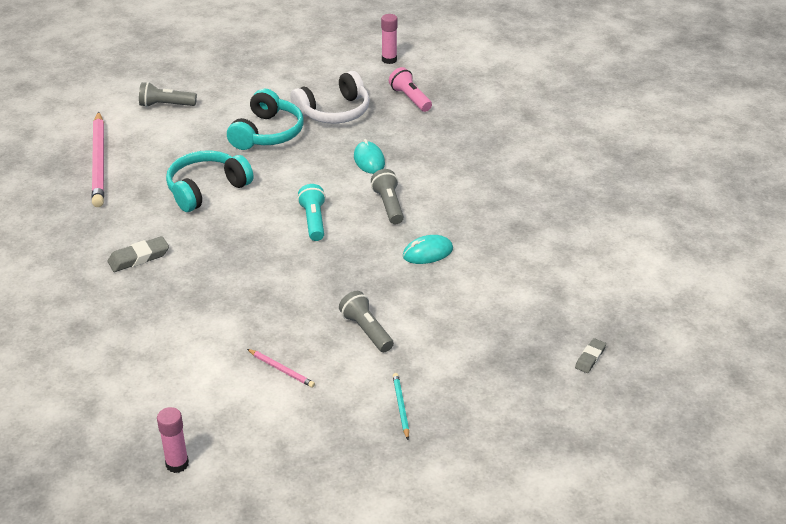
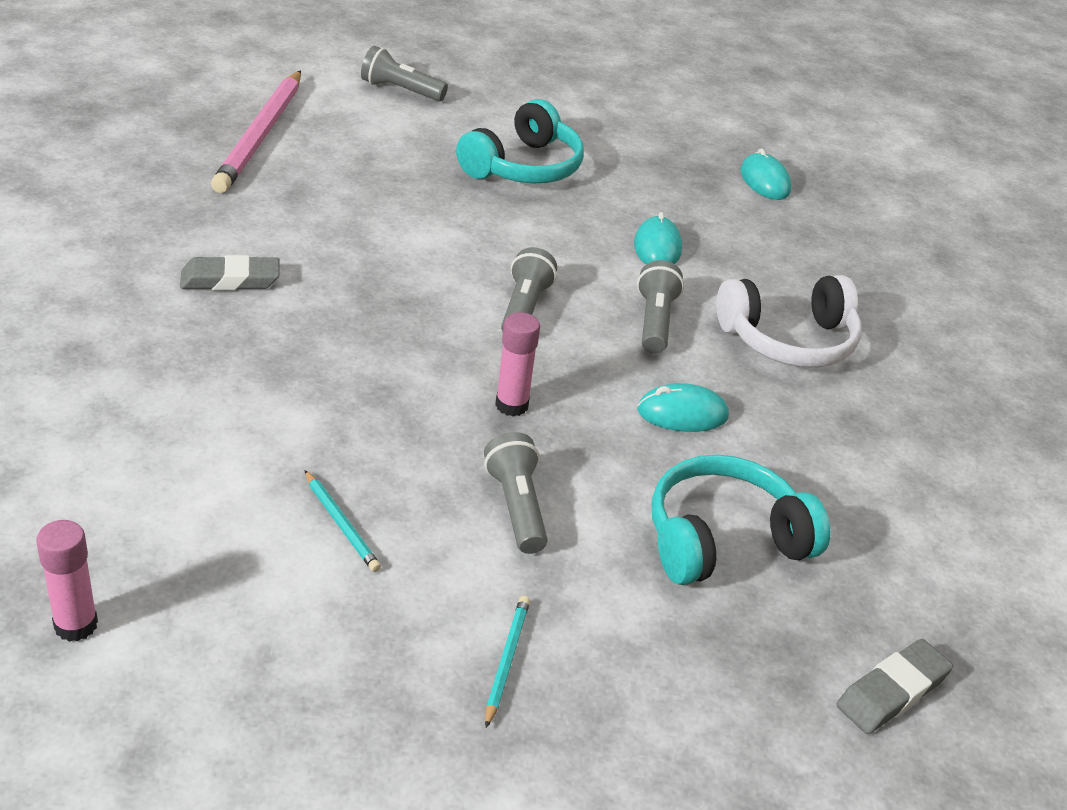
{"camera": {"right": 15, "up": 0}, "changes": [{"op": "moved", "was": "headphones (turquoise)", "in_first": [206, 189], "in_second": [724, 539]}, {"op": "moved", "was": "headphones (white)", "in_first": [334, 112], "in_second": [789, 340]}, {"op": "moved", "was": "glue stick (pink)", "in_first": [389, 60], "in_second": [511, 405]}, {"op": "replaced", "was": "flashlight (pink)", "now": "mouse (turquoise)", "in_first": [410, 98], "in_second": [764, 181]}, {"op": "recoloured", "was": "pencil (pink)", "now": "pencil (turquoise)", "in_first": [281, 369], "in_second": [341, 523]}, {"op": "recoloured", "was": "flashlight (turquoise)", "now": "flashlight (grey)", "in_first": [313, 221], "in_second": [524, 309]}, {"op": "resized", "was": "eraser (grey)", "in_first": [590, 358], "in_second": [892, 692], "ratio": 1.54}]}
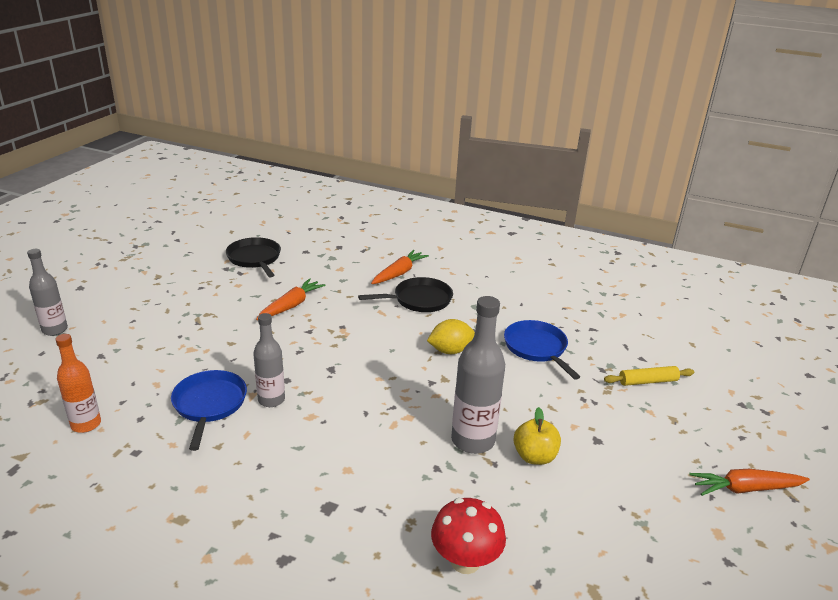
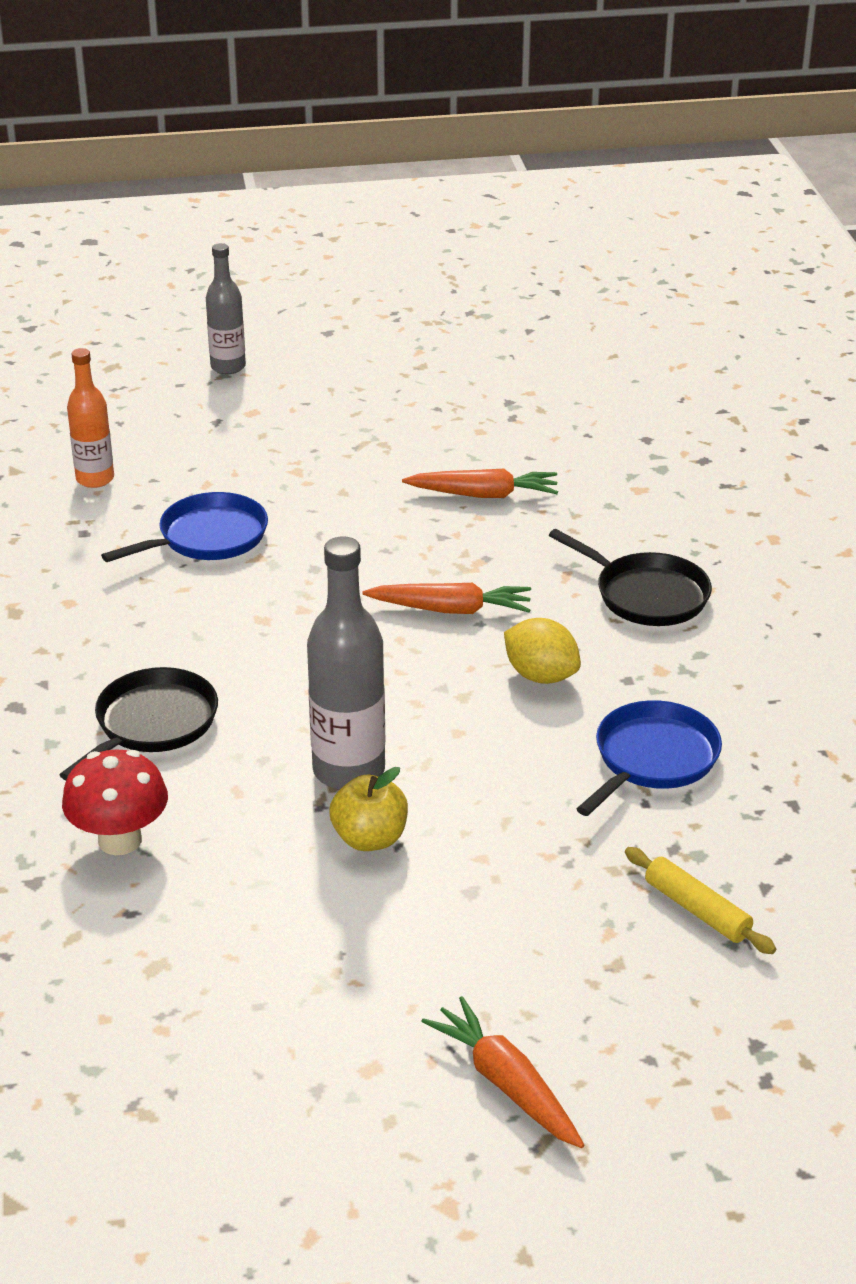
{"camera": {"right": 60, "up": 5}, "changes": [{"op": "removed", "was": "bottle (grey)", "in_first": [271, 400]}, {"op": "moved", "was": "pan (black)", "in_first": [255, 258], "in_second": [152, 724]}, {"op": "moved", "was": "carrot (orange)", "in_first": [399, 273], "in_second": [450, 609]}]}
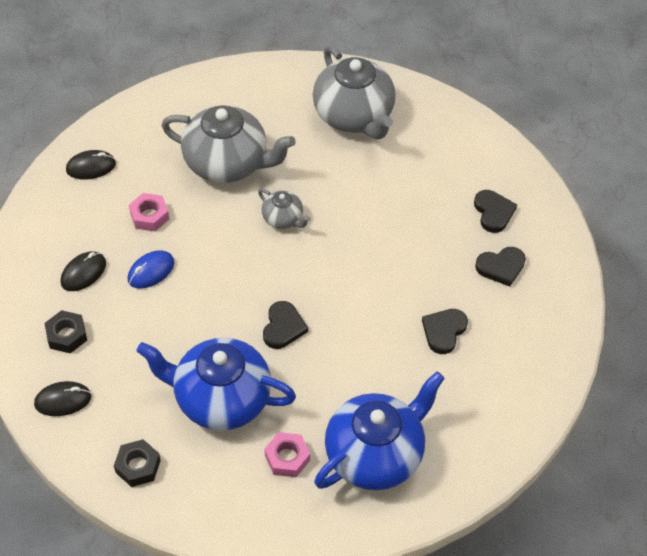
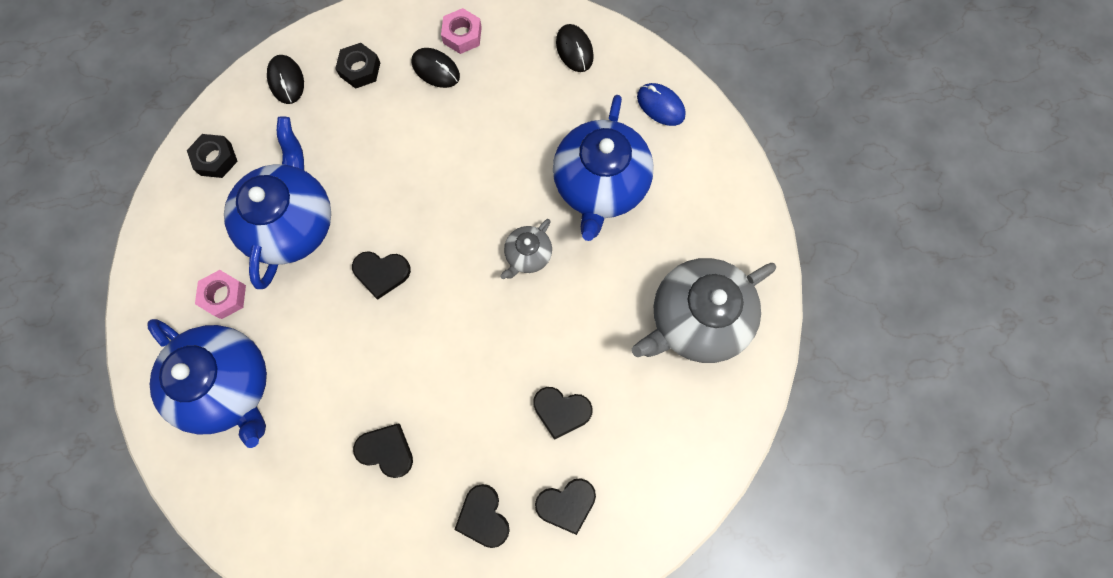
{"camera": {"right": 85, "up": 20}, "changes": [{"op": "added", "now": "heart (black)", "in_second": [561, 411]}, {"op": "moved", "was": "mouse (blue)", "in_first": [151, 271], "in_second": [660, 106]}, {"op": "moved", "was": "nut (pink)", "in_first": [149, 216], "in_second": [462, 35]}, {"op": "recoloured", "was": "teapot (grey)", "now": "teapot (blue)", "in_first": [227, 163], "in_second": [600, 185]}]}
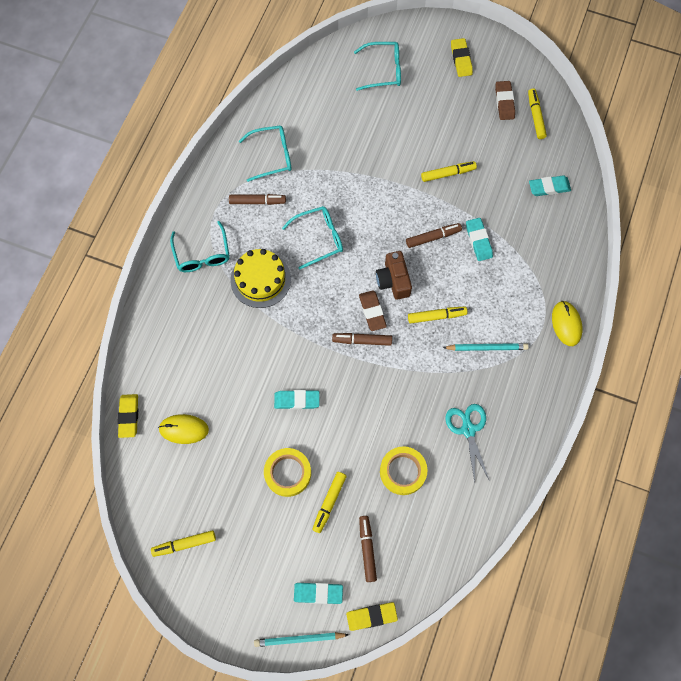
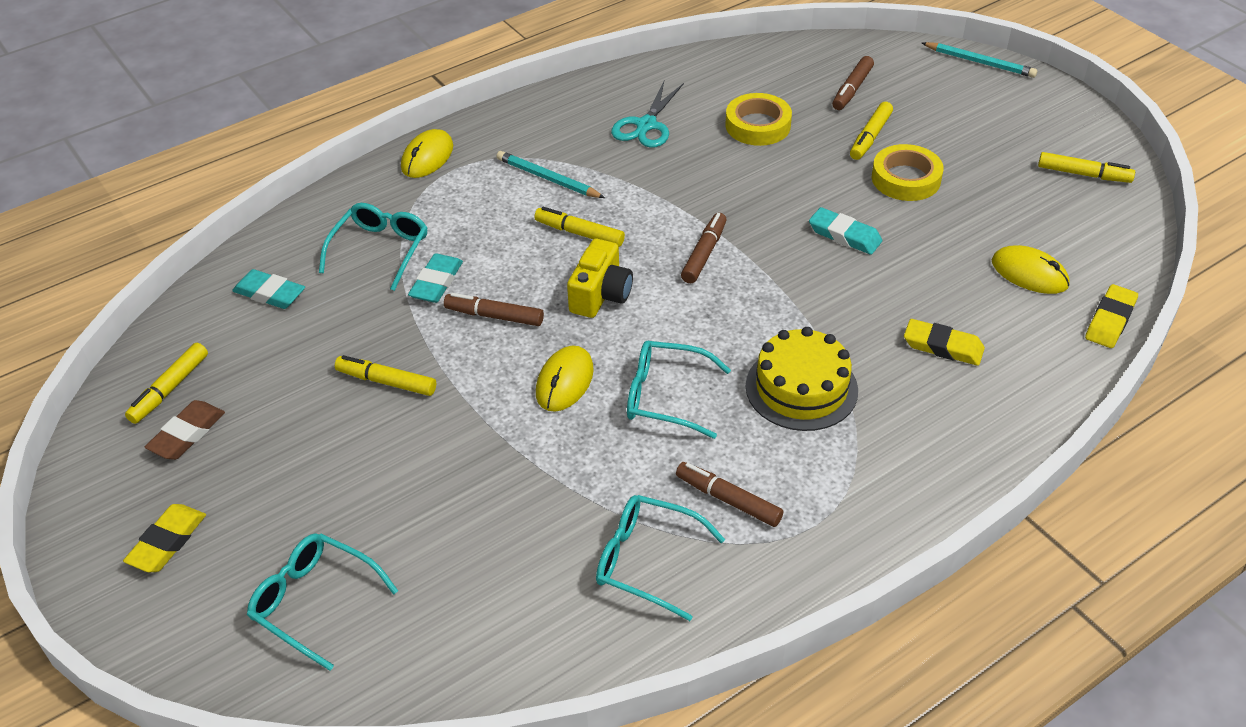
{"camera": {"right": -145, "up": -25}, "changes": [{"op": "removed", "was": "eraser (turquoise)", "in_first": [318, 593]}, {"op": "removed", "was": "eraser (brown)", "in_first": [372, 312]}, {"op": "added", "now": "mouse (yellow)", "in_second": [564, 381]}, {"op": "moved", "was": "glasses (turquoise)", "in_first": [202, 254], "in_second": [380, 250]}, {"op": "moved", "was": "eraser (yellow)", "in_first": [371, 616], "in_second": [943, 346]}, {"op": "recoloured", "was": "camera (brown)", "now": "camera (yellow)", "in_first": [393, 281], "in_second": [600, 295]}, {"op": "turned", "was": "marker (yellow)", "in_first": [329, 502], "in_second": [870, 137], "clockwise": 150}, {"op": "turned", "was": "marker (brown)", "in_first": [362, 340], "in_second": [704, 254], "clockwise": -105}]}
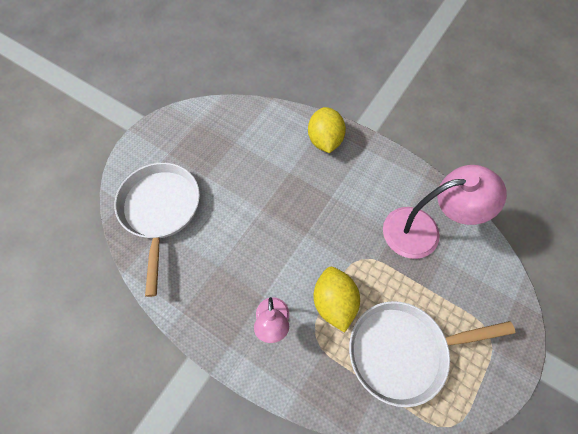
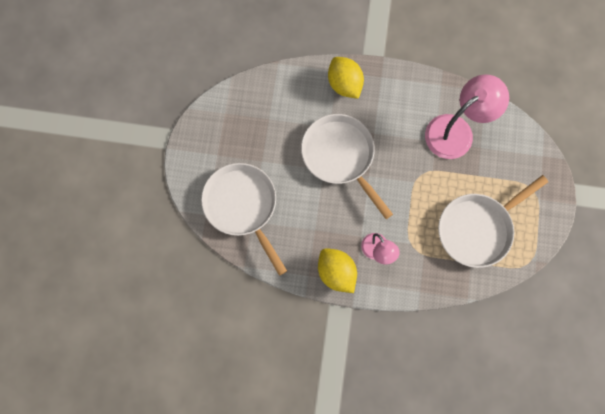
{"camera": {"right": -25, "up": 10}, "changes": [{"op": "added", "now": "pan (white)", "in_second": [340, 156]}, {"op": "moved", "was": "lemon (yellow)", "in_first": [334, 302], "in_second": [336, 273]}]}
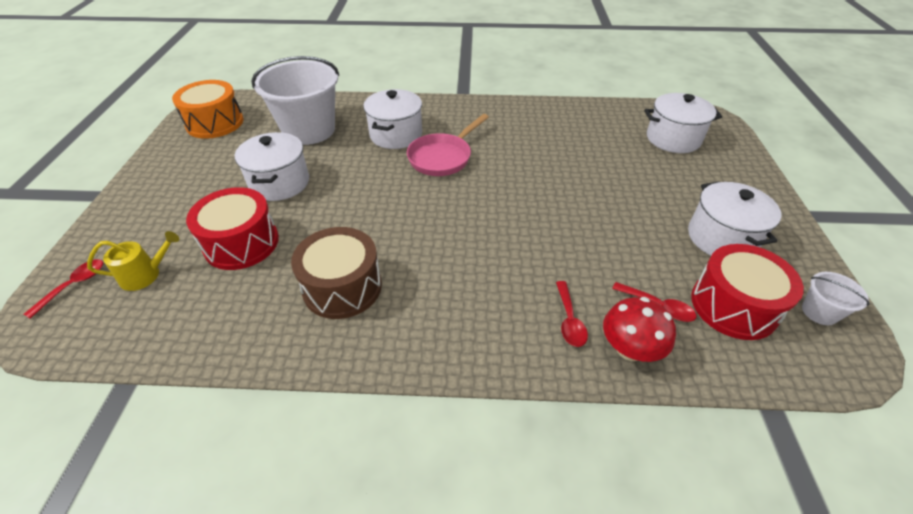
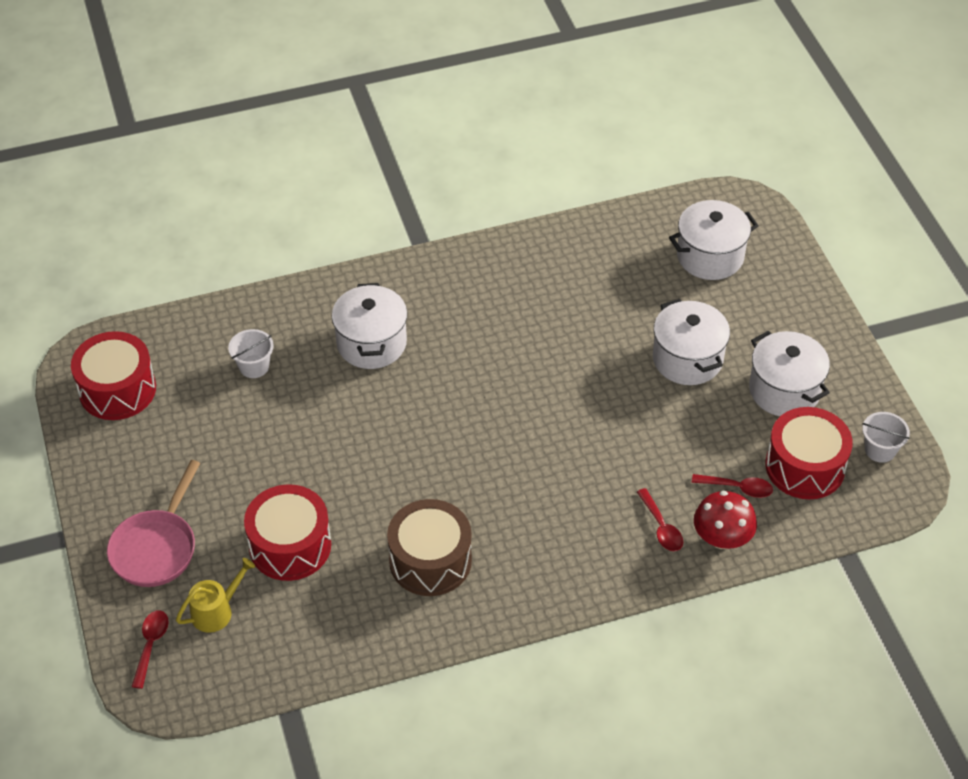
{"camera": {"right": -20, "up": 5}, "changes": [{"op": "moved", "was": "pot (white)", "in_first": [279, 183], "in_second": [687, 359]}, {"op": "moved", "was": "pan (pink)", "in_first": [443, 157], "in_second": [156, 548]}, {"op": "recoloured", "was": "drum (orange)", "now": "drum (red)", "in_first": [215, 123], "in_second": [117, 389]}, {"op": "resized", "was": "bucket (white)", "in_first": [309, 130], "in_second": [254, 366], "ratio": 0.43}]}
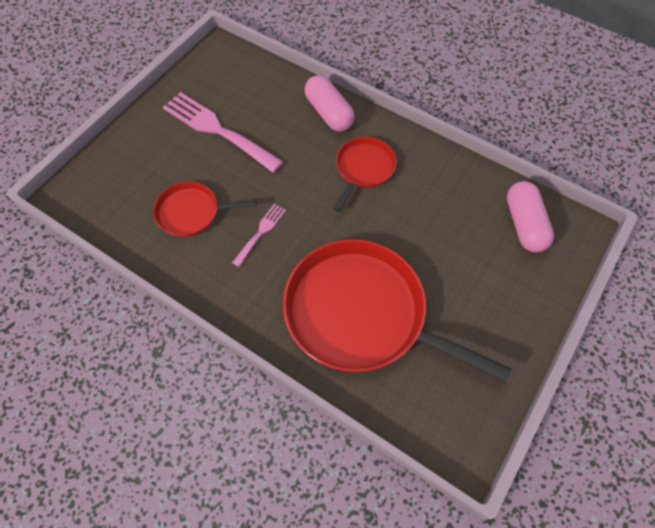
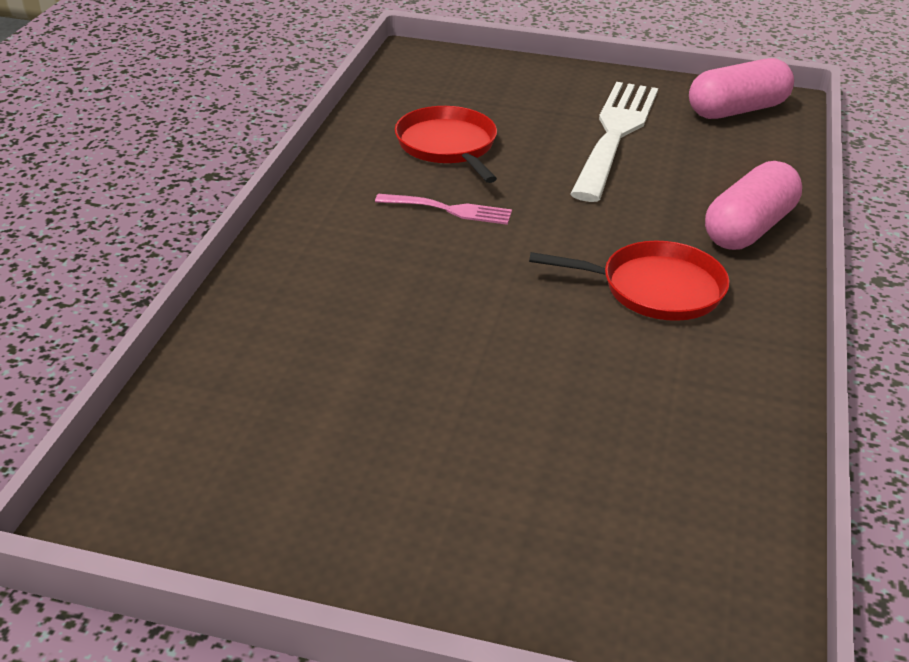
{"camera": {"right": 70, "up": -25}, "changes": [{"op": "removed", "was": "pan (red)", "in_first": [362, 314]}, {"op": "moved", "was": "capsule (pink)", "in_first": [524, 224], "in_second": [737, 110]}, {"op": "recoloured", "was": "fork (pink)", "now": "fork (white)", "in_first": [217, 130], "in_second": [615, 134]}]}
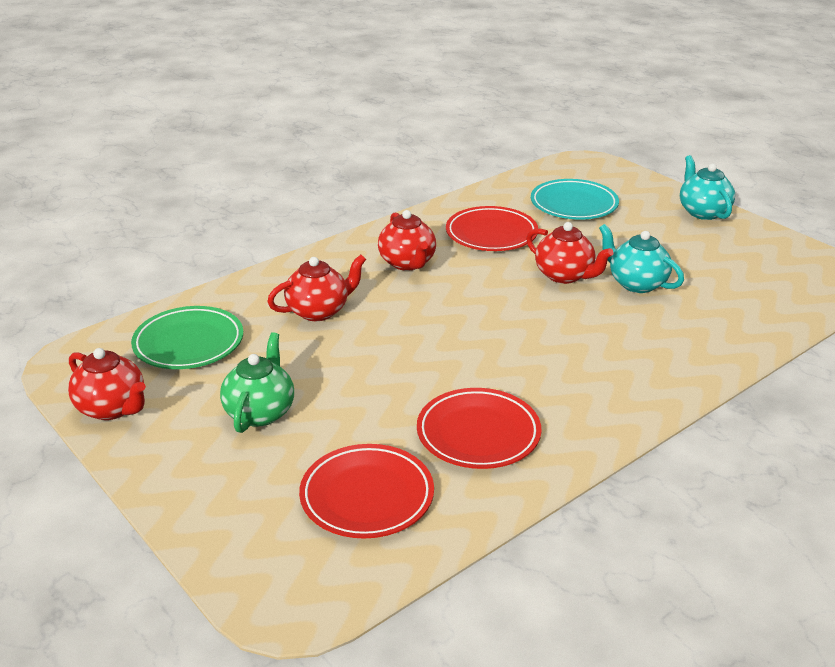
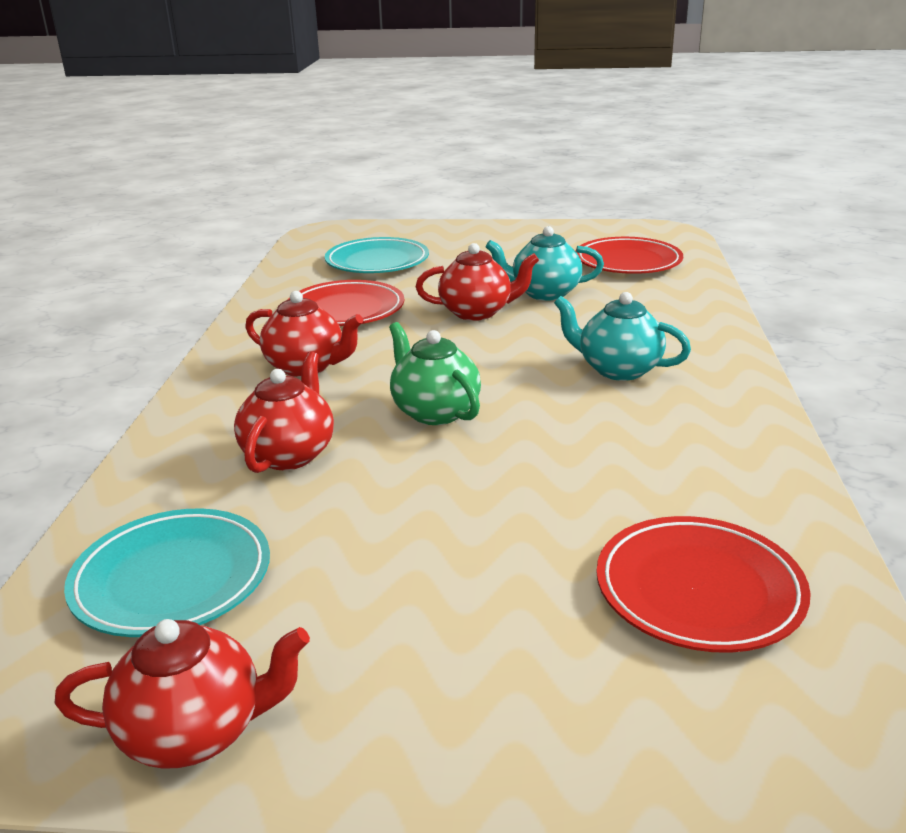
{"camera": {"right": -45, "up": -5}, "changes": [{"op": "moved", "was": "teapot (green)", "in_first": [260, 412], "in_second": [434, 412]}, {"op": "moved", "was": "plate (red)", "in_first": [478, 434], "in_second": [628, 262]}, {"op": "moved", "was": "teapot (turquoise)", "in_first": [703, 212], "in_second": [618, 369]}, {"op": "recoloured", "was": "plate (green)", "now": "plate (turquoise)", "in_first": [189, 343], "in_second": [172, 579]}]}
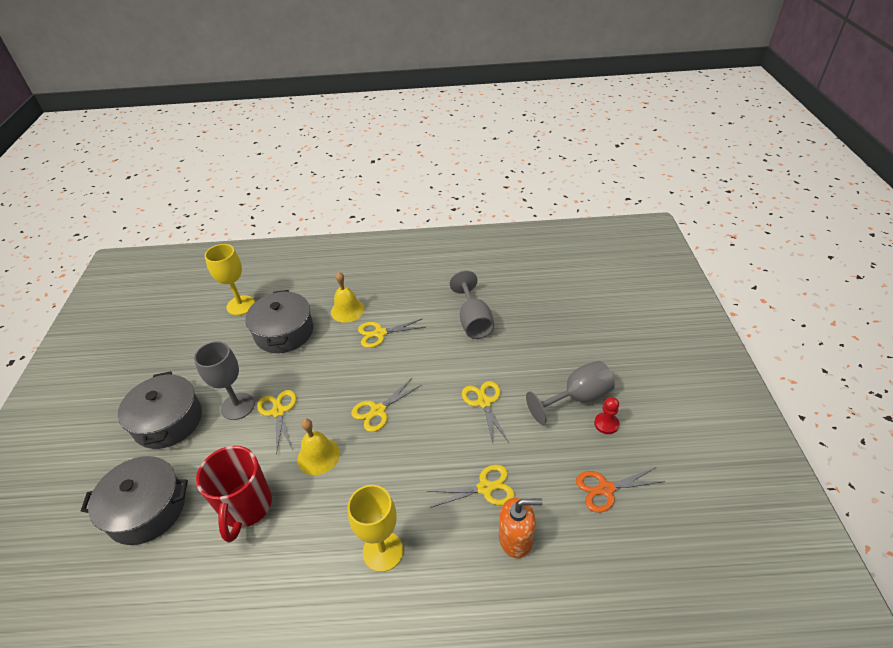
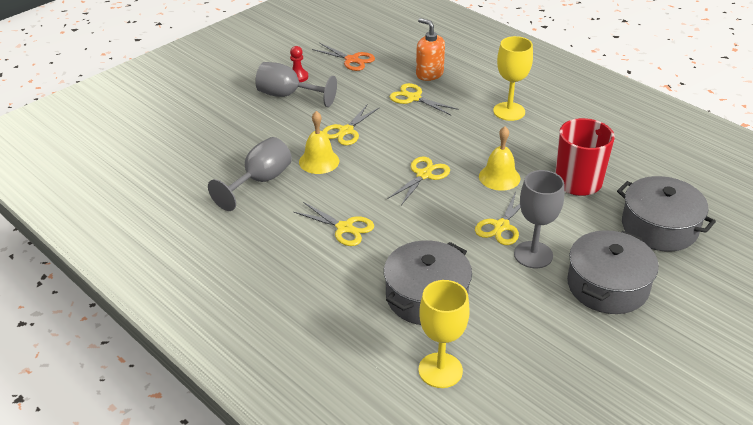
{"camera": {"right": -135, "up": -5}, "changes": [{"op": "moved", "was": "bell (yellow)", "in_first": [347, 310], "in_second": [319, 161]}, {"op": "turned", "was": "scissors (yellow)", "in_first": [378, 411], "in_second": [424, 175], "clockwise": -60}]}
